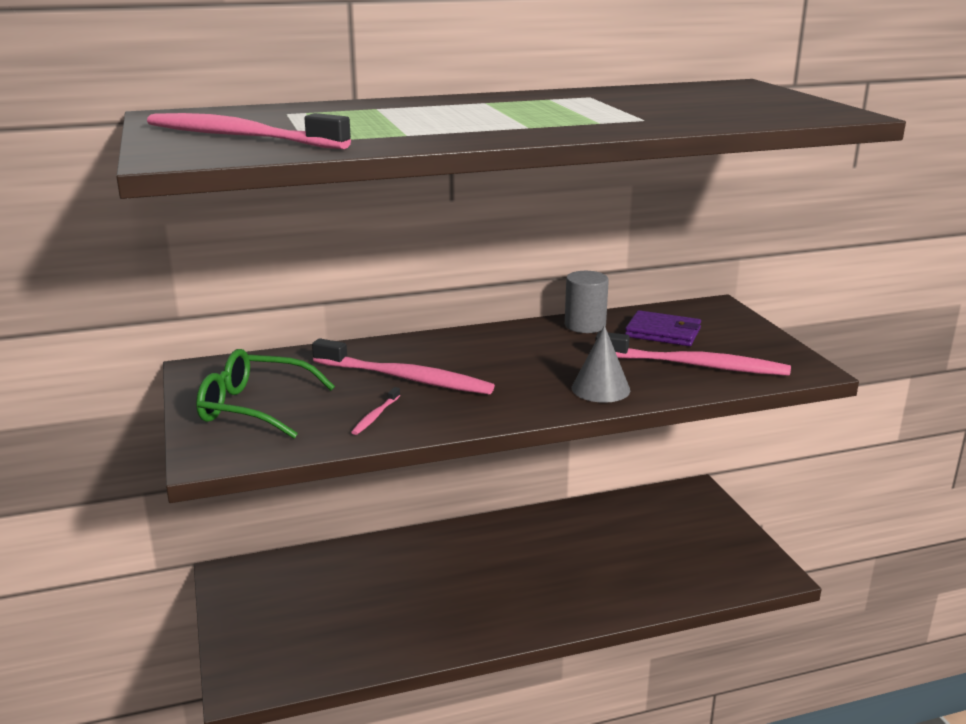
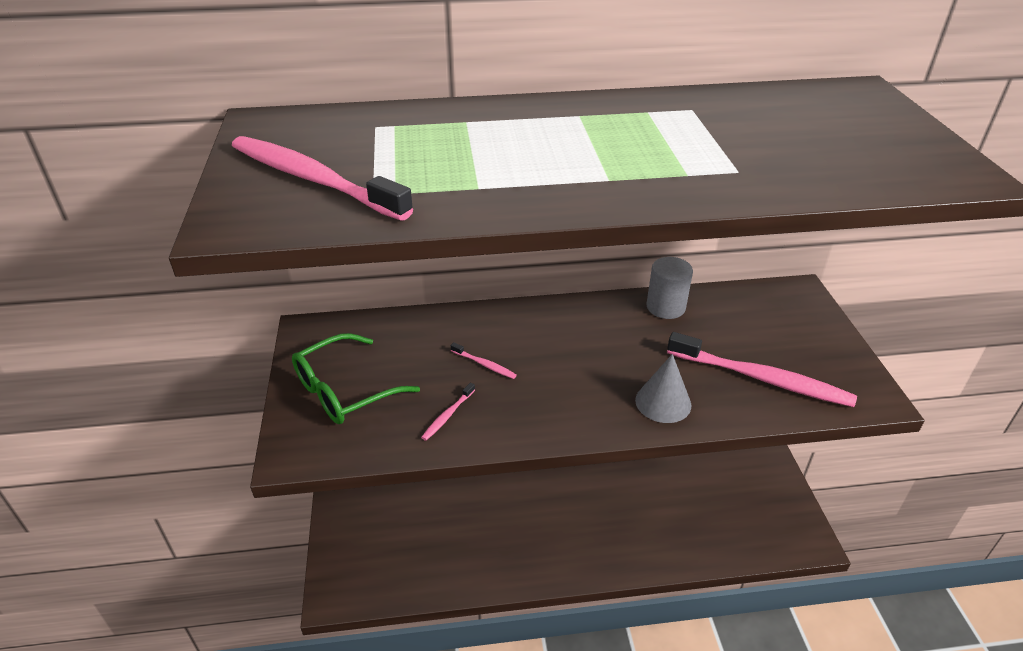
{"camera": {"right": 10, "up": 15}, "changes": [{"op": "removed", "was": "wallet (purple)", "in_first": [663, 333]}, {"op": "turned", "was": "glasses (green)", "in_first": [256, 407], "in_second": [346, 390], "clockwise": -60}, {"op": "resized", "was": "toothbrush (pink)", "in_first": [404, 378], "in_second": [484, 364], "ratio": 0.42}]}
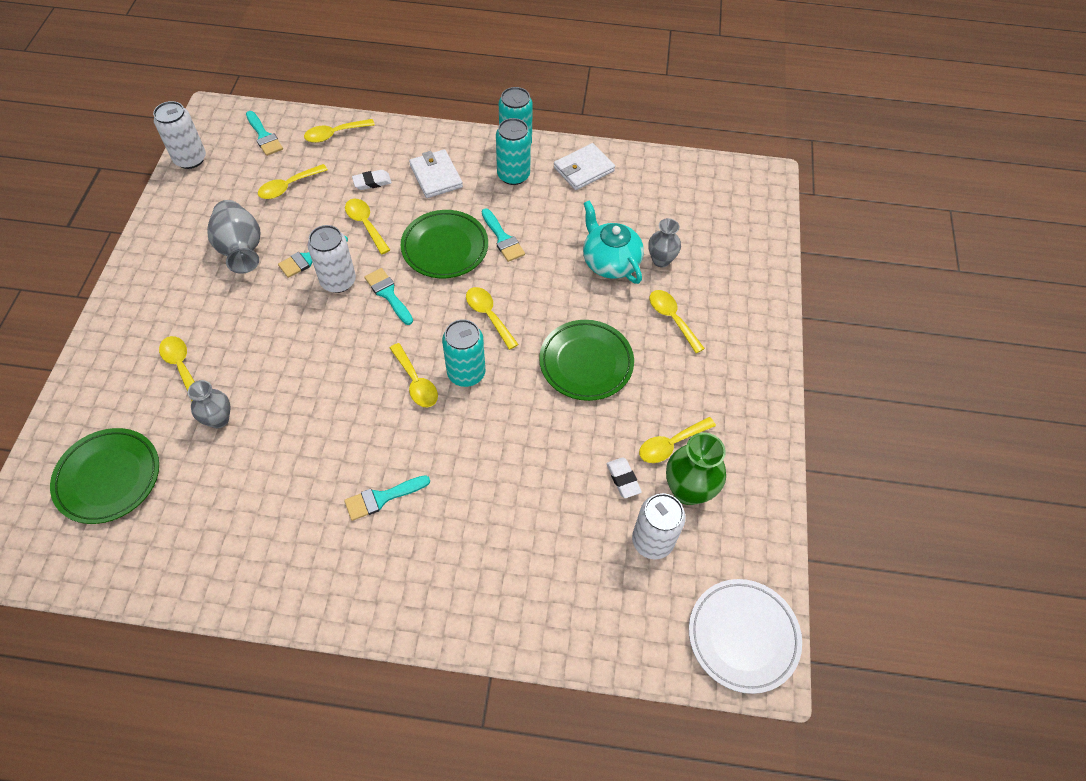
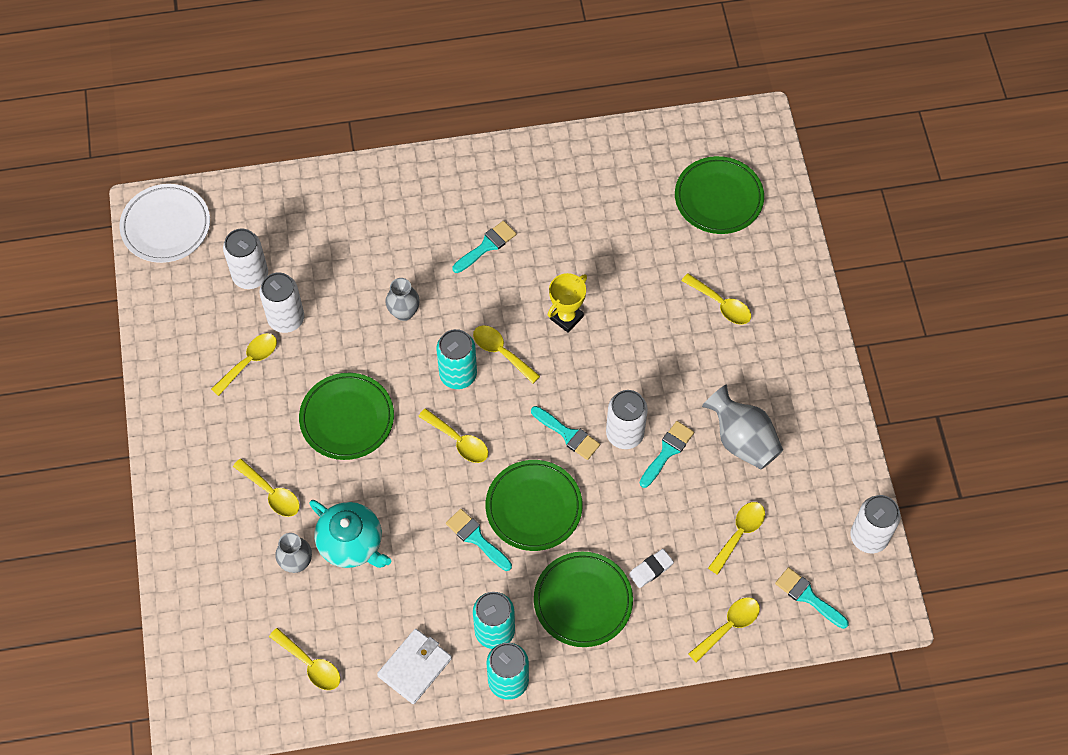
{"camera": {"right": 165, "up": 5}, "changes": [{"op": "removed", "was": "vase (green)", "in_first": [688, 490]}, {"op": "added", "now": "trophy (yellow)", "in_second": [566, 317]}, {"op": "moved", "was": "vase (grey)", "in_first": [218, 419], "in_second": [404, 312]}, {"op": "moved", "was": "spoon (yellow)", "in_first": [365, 224], "in_second": [310, 664]}, {"op": "replaced", "was": "wallet (white)", "now": "plate (green)", "in_first": [436, 176], "in_second": [583, 601]}, {"op": "replaced", "was": "eraser (white)", "now": "can (white)", "in_first": [623, 479], "in_second": [286, 319]}]}
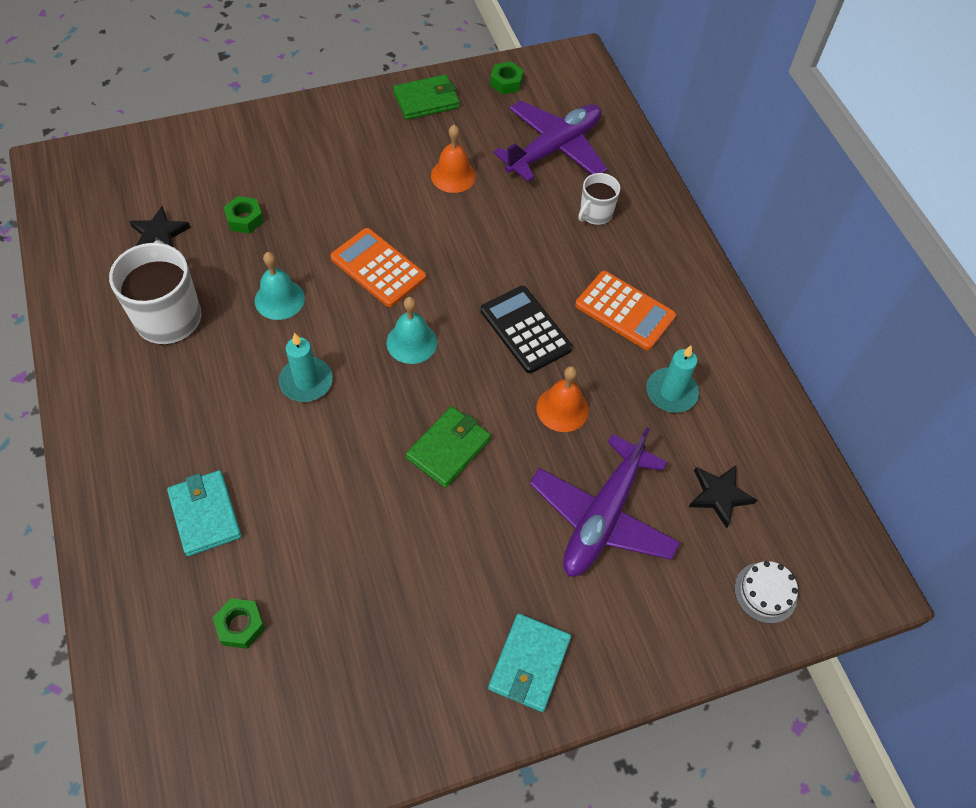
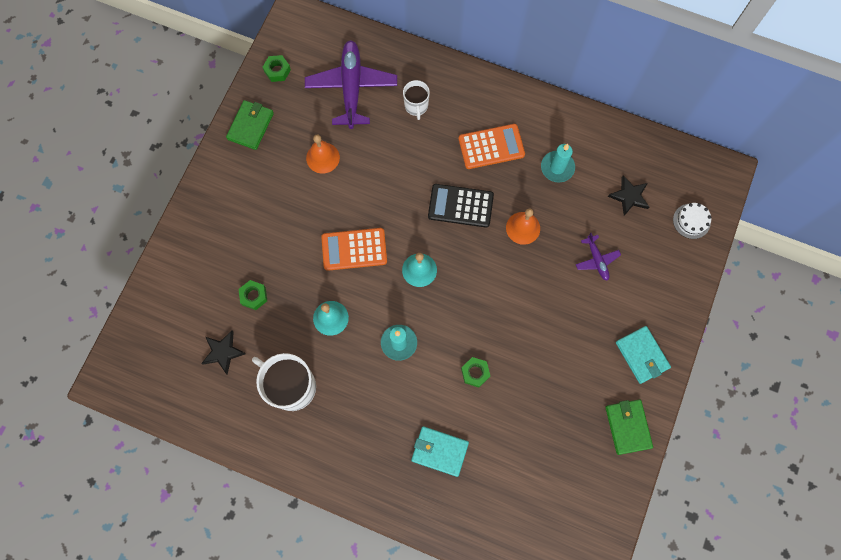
{"camera": {"right": -45, "up": 15}, "changes": [{"op": "moved", "was": "nut (green)", "in_first": [240, 625], "in_second": [475, 373]}, {"op": "moved", "was": "wallet (green)", "in_first": [448, 449], "in_second": [627, 427]}, {"op": "resized", "was": "plane (purple)", "in_first": [602, 517], "in_second": [596, 260], "ratio": 0.48}]}
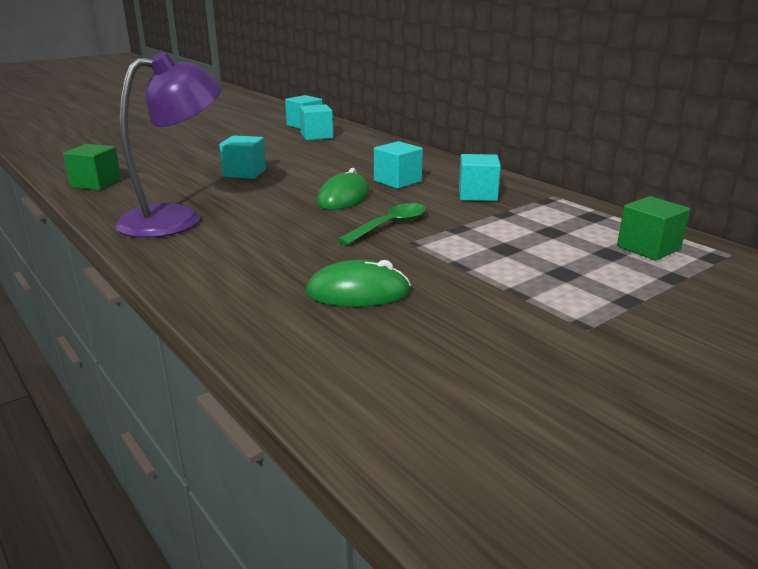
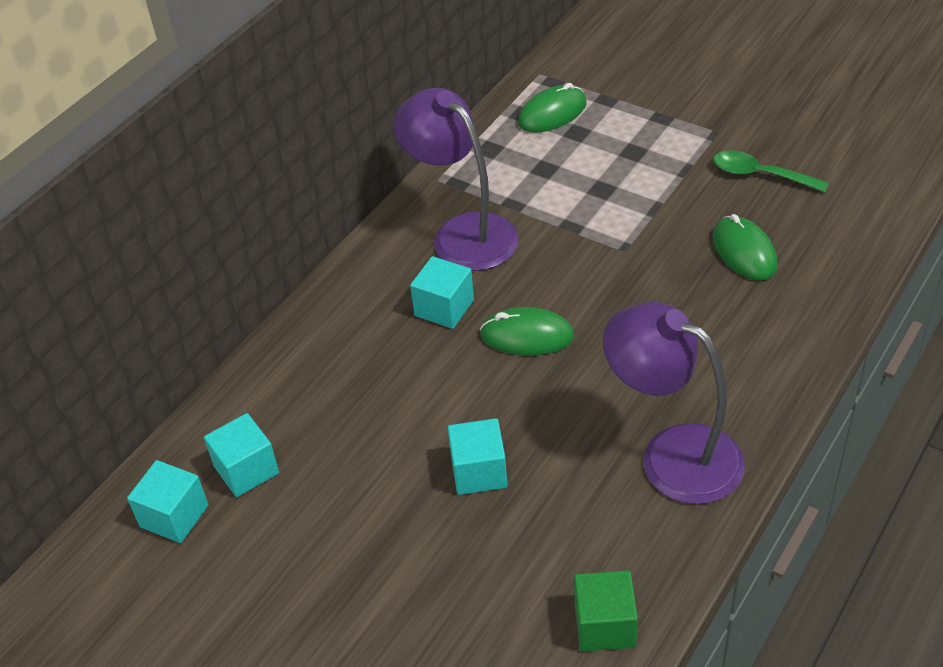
{"camera": {"right": -105, "up": 20}, "changes": [{"op": "moved", "was": "spoon (green)", "in_first": [389, 226], "in_second": [760, 175]}, {"op": "replaced", "was": "cube (turquoise)", "now": "lamp (purple)", "in_first": [477, 195], "in_second": [462, 233]}, {"op": "replaced", "was": "cube (green)", "now": "mouse (green)", "in_first": [648, 248], "in_second": [552, 113]}]}
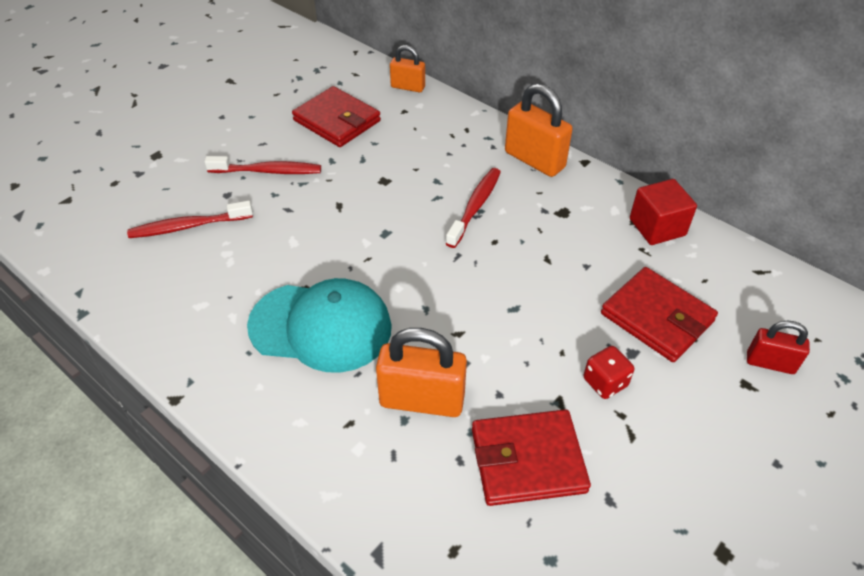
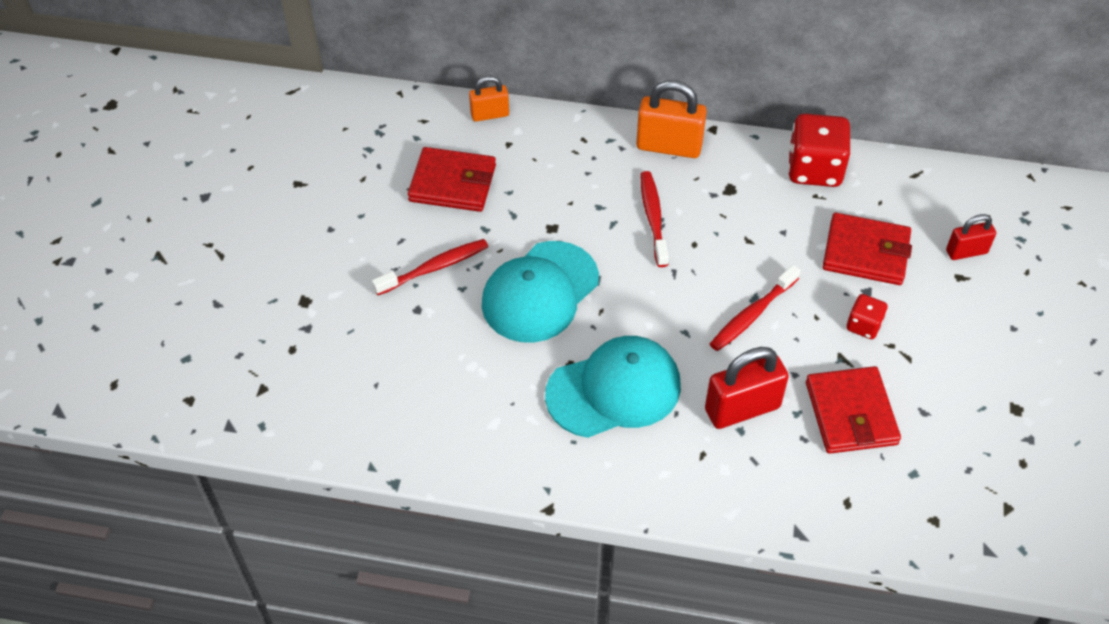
{"camera": {"right": -30, "up": 5}, "changes": [{"op": "added", "now": "cap (turquoise)", "in_second": [540, 292]}, {"op": "moved", "was": "toothbrush (red)", "in_first": [188, 226], "in_second": [752, 315]}, {"op": "replaced", "was": "cube (red)", "now": "dice (red)", "in_first": [657, 227], "in_second": [814, 169]}, {"op": "recoloured", "was": "padlock (orange)", "now": "padlock (red)", "in_first": [422, 400], "in_second": [742, 409]}, {"op": "turned", "was": "wallet (red)", "in_first": [528, 460], "in_second": [851, 413], "clockwise": -60}]}
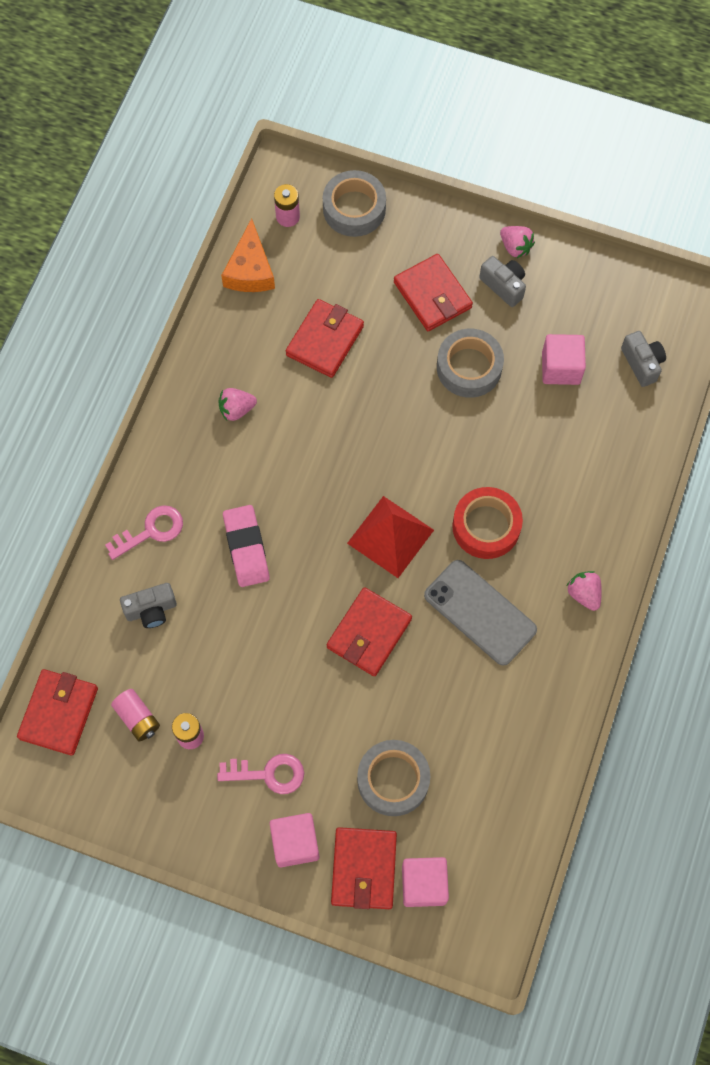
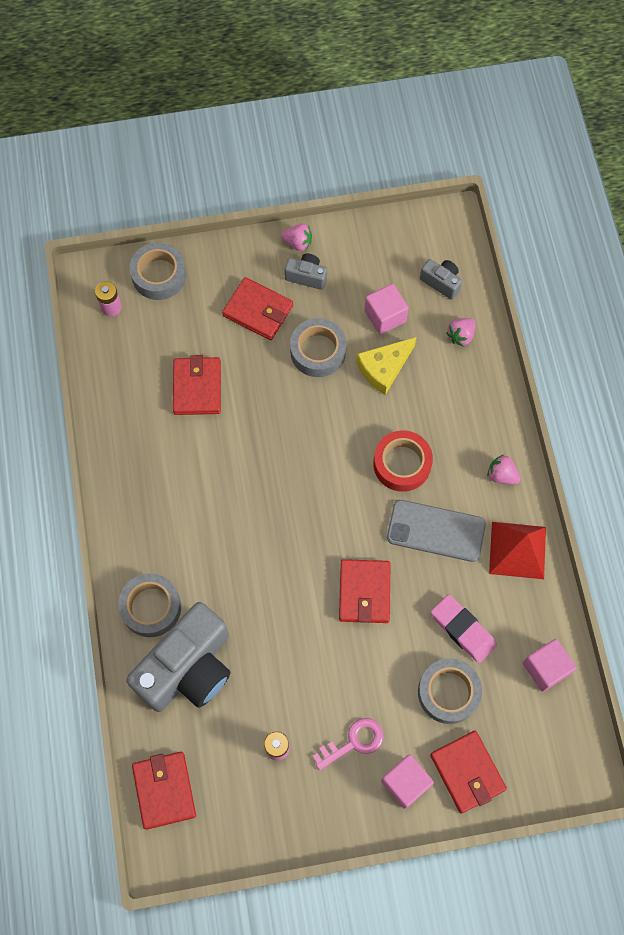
{"camera": {"right": -30, "up": 0}, "changes": [{"op": "removed", "was": "battery (pink)", "in_first": [137, 718]}, {"op": "removed", "was": "cheese (orange)", "in_first": [250, 270]}, {"op": "added", "now": "cheese (yellow)", "in_second": [384, 368]}, {"op": "moved", "was": "strawberry (pink)", "in_first": [236, 409], "in_second": [460, 336]}, {"op": "moved", "was": "eraser (pink)", "in_first": [246, 548], "in_second": [463, 630]}, {"op": "moved", "was": "pyramid (red)", "in_first": [390, 536], "in_second": [517, 550]}, {"op": "moved", "was": "cube (pink)", "in_first": [424, 884], "in_second": [545, 668]}, {"op": "replaced", "was": "key (pink)", "now": "tape (grey)", "in_first": [151, 531], "in_second": [151, 607]}, {"op": "resized", "was": "camera (grey)", "in_first": [151, 610], "in_second": [188, 668], "ratio": 2.3}]}
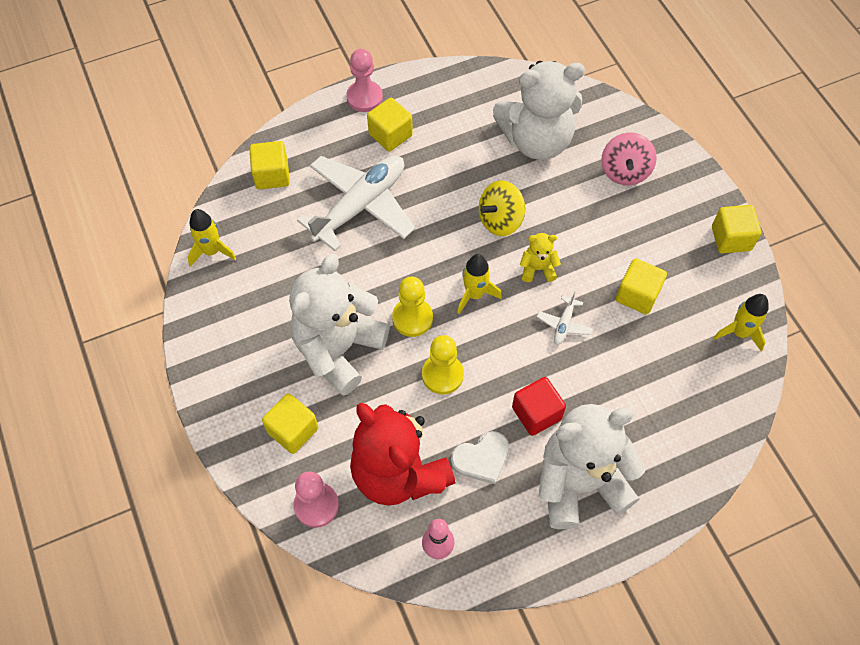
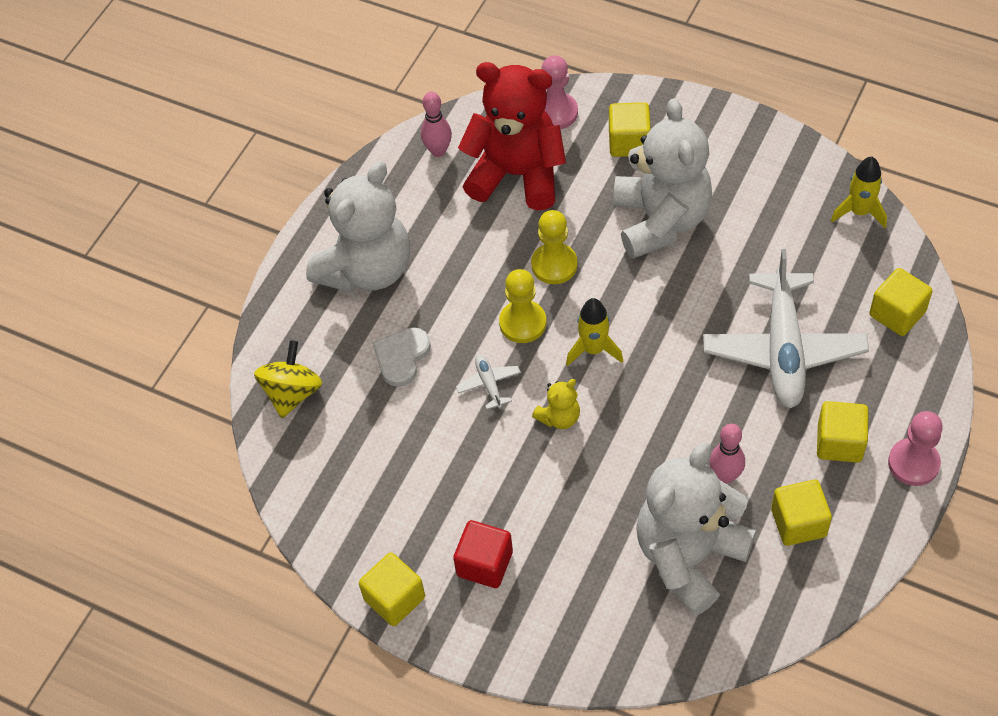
{"camera": {"right": 145, "up": -5}, "changes": [{"op": "removed", "was": "spinning top (pink)", "in_first": [624, 171]}, {"op": "removed", "was": "rocket (yellow)", "in_first": [739, 332]}, {"op": "added", "now": "bowling pin (pink)", "in_second": [725, 476]}, {"op": "moved", "was": "pawn (yellow)", "in_first": [412, 318], "in_second": [522, 323]}, {"op": "moved", "was": "heart (white)", "in_first": [481, 458], "in_second": [402, 357]}, {"op": "moved", "was": "spinning top (yellow)", "in_first": [500, 220], "in_second": [292, 393]}, {"op": "moved", "was": "cube (red)", "in_first": [536, 413], "in_second": [484, 564]}, {"op": "moved", "was": "cube (yellow)", "in_first": [637, 295], "in_second": [798, 522]}]}
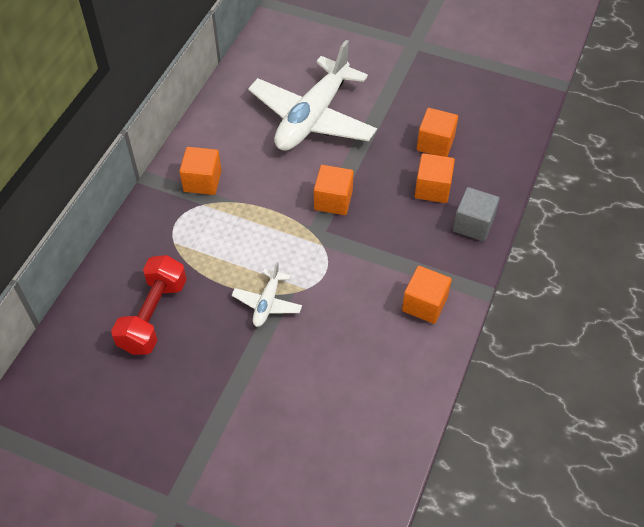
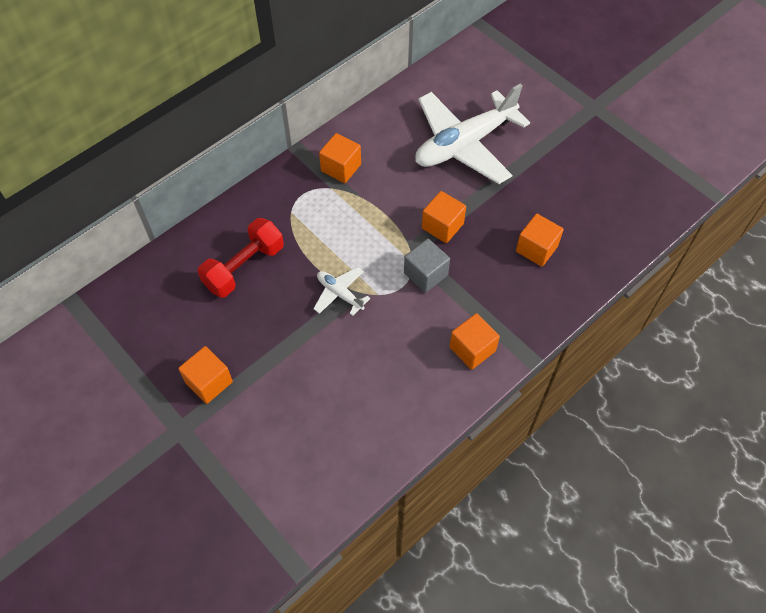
{"camera": {"right": 25, "up": 5}, "changes": [{"op": "moved", "was": "cube (orange)", "in_first": [435, 143], "in_second": [209, 382]}, {"op": "moved", "was": "cube (grey)", "in_first": [473, 224], "in_second": [425, 274]}, {"op": "turned", "was": "plane (white)", "in_first": [267, 303], "in_second": [340, 294], "clockwise": 90}]}
